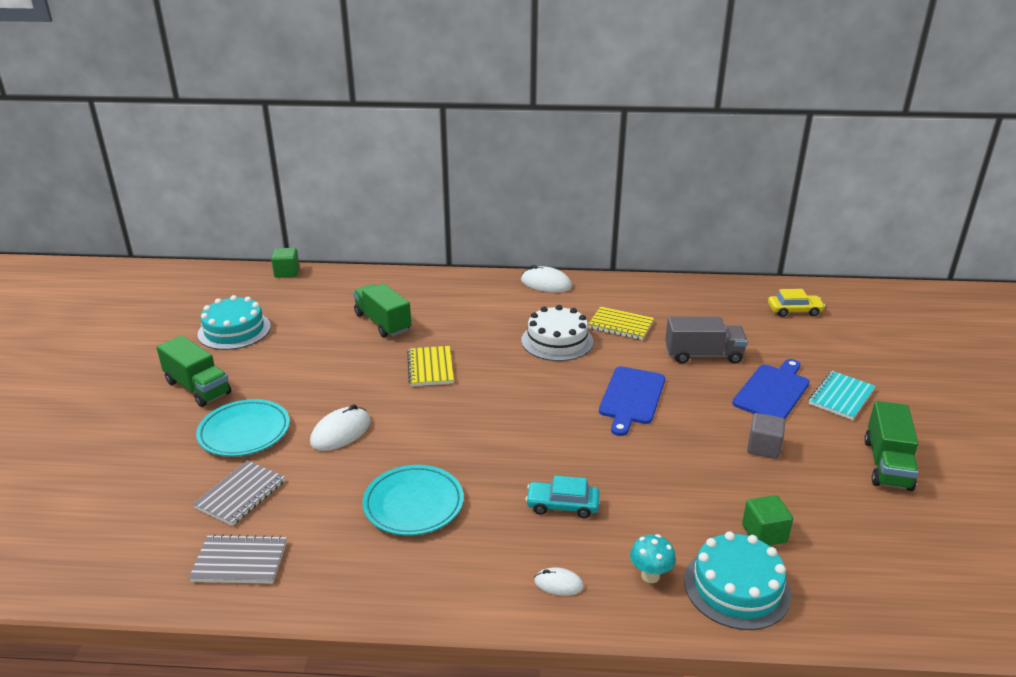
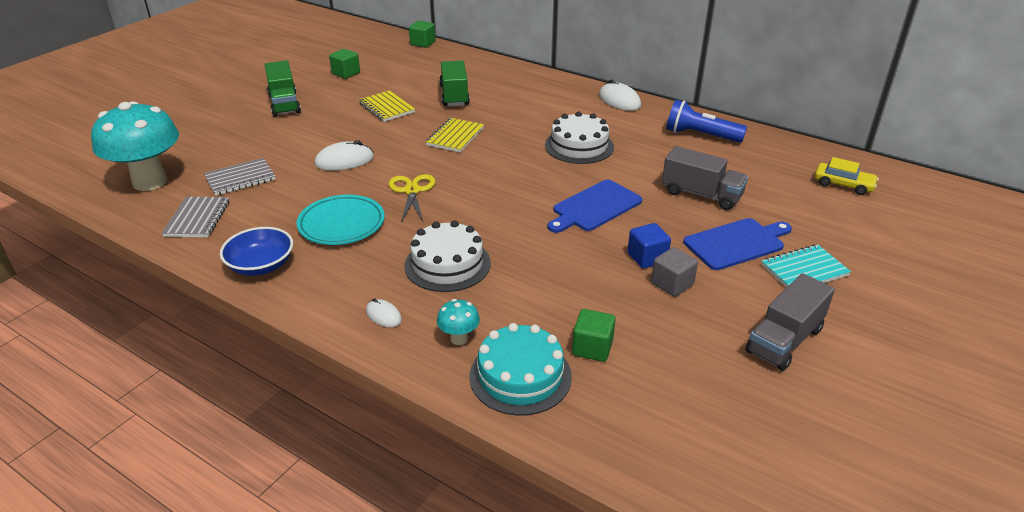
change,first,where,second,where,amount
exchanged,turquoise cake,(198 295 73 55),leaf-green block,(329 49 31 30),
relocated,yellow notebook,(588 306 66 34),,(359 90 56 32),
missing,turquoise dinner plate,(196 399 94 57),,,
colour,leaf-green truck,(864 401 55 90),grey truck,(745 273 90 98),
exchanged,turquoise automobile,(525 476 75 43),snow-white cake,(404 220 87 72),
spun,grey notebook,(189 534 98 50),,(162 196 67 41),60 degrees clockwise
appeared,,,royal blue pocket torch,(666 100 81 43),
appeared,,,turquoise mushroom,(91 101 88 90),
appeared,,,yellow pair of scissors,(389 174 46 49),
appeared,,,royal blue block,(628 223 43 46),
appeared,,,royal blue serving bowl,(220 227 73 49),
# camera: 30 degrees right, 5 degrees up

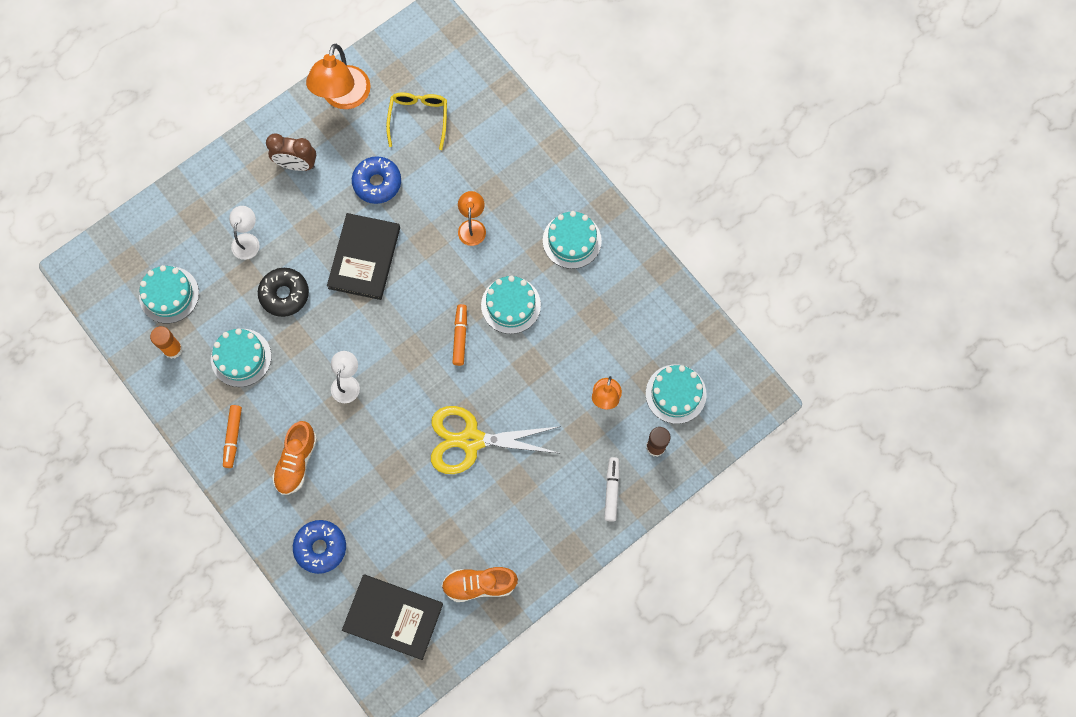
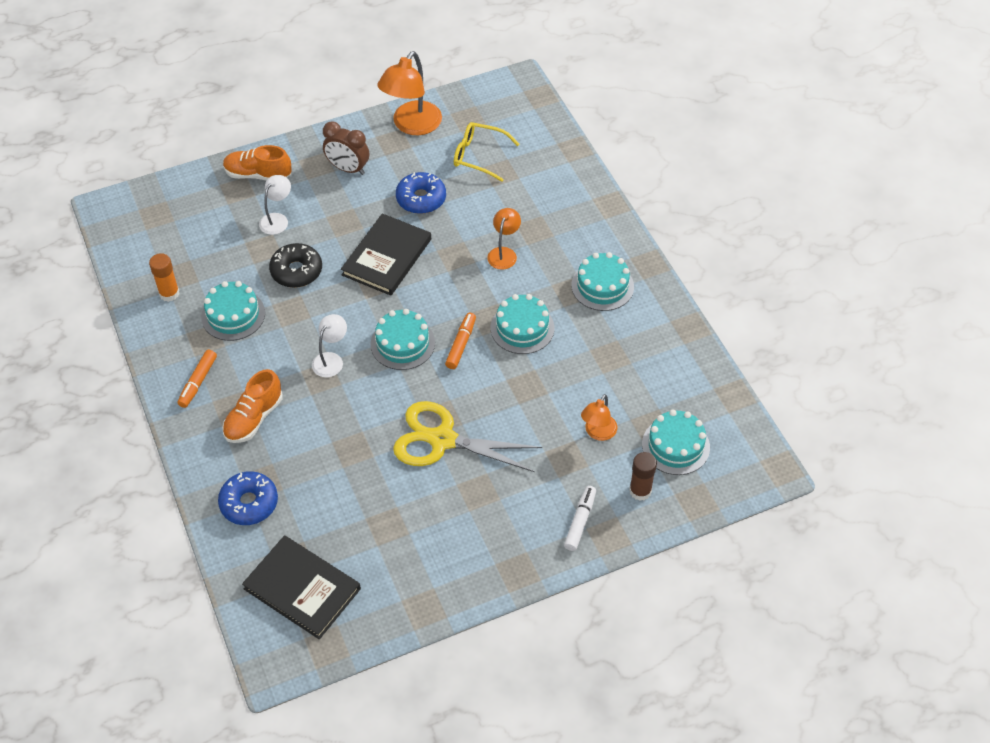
change,first,where,second,where,amount
spun,yellow eyeglasses,(386 92 61 58),,(454 122 66 60),90 degrees counterclockwise
relocated,turquoise cake,(139 265 60 58),,(371 309 64 61),
relocated,bright orange lace-up shoe,(442 567 76 35),,(223 145 68 36),
# camera: 15 degrees right, 20 degrees down

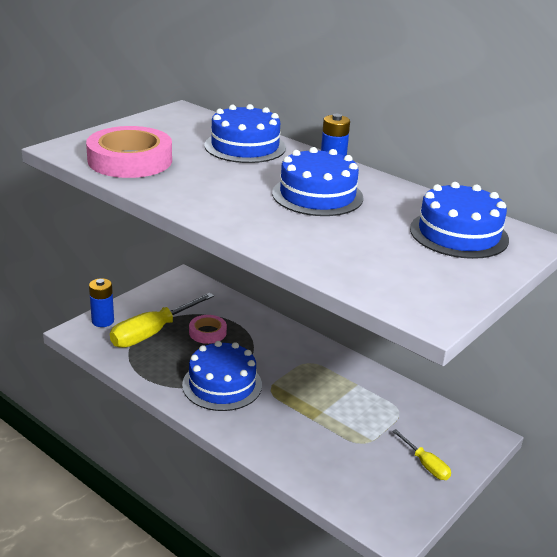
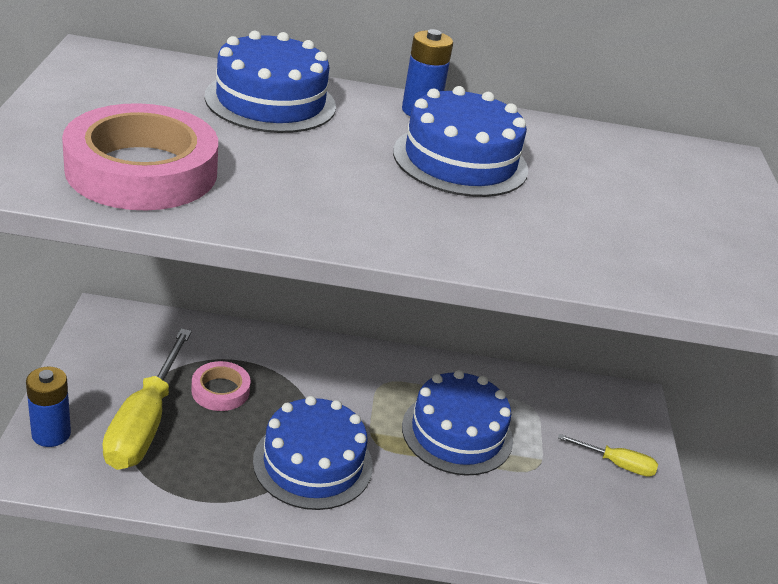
change,first,where,second,where,amount
relocated,royal blue cake,(410 182 99 77),,(402 370 111 106),
# camera: 40 degrees left, 5 degrees up

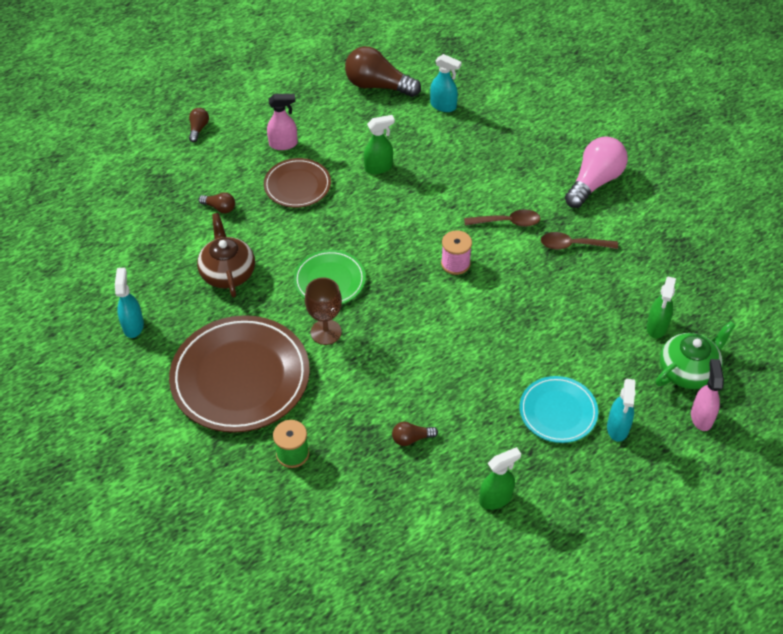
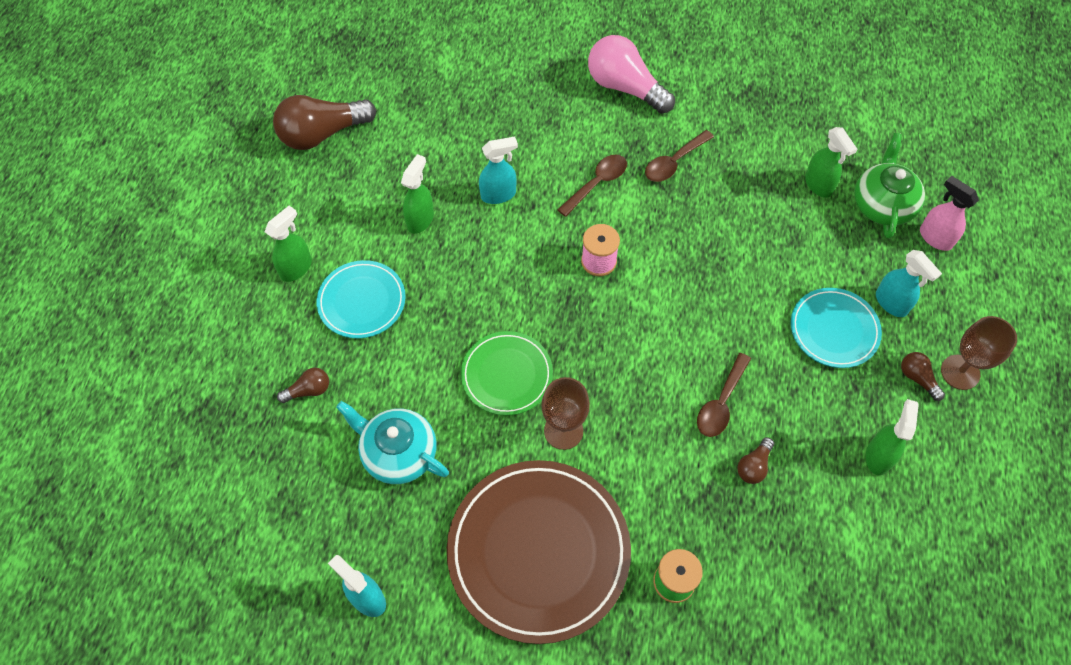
change,first,where,second,where,amount
relocated,turquoise sprayer,(430 54 32 58),,(479 137 39 67),
colour,rose-pink sprayer,(267 94 31 56),leaf-green sprayer,(264 206 48 76),
relocated,dark brown light bulb,(189 108 20 34),,(901 352 44 49),
spun,rose-pink light bulb,(565 136 63 72),,(588 35 87 79),45 degrees counterclockwise
colour,dark brown dinner plate,(264 158 67 50),turquoise dinner plate,(316 260 90 78),
colour,dark brown tea pot,(197 213 58 84),turquoise tea pot,(336 401 113 83),
appeared,,,dark brown chalice,(941 316 76 74),
appeared,,,dark brown teaspoon,(697 353 54 84),
# camera: 45 degrees left, 10 degrees up

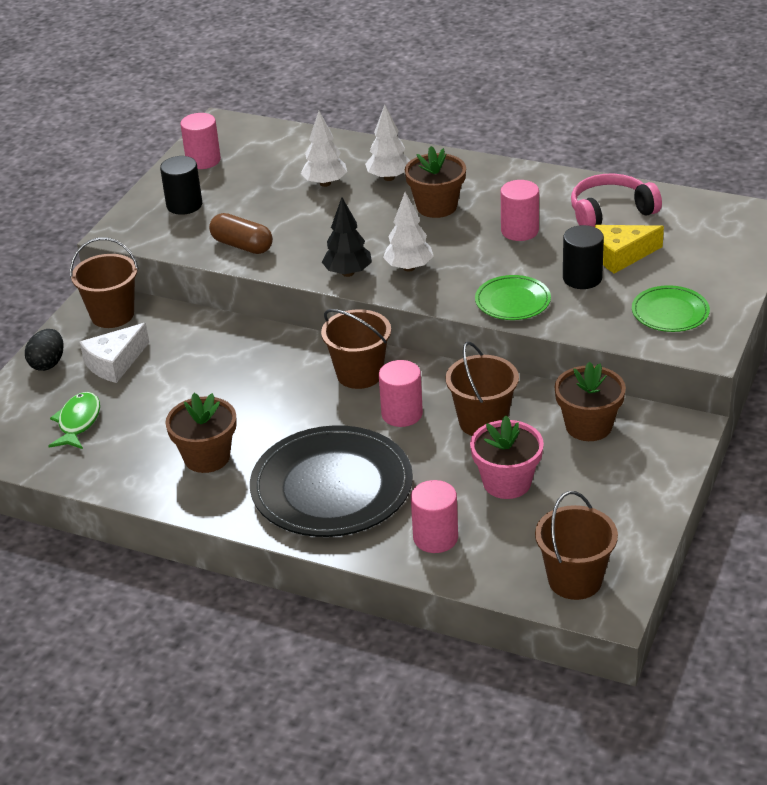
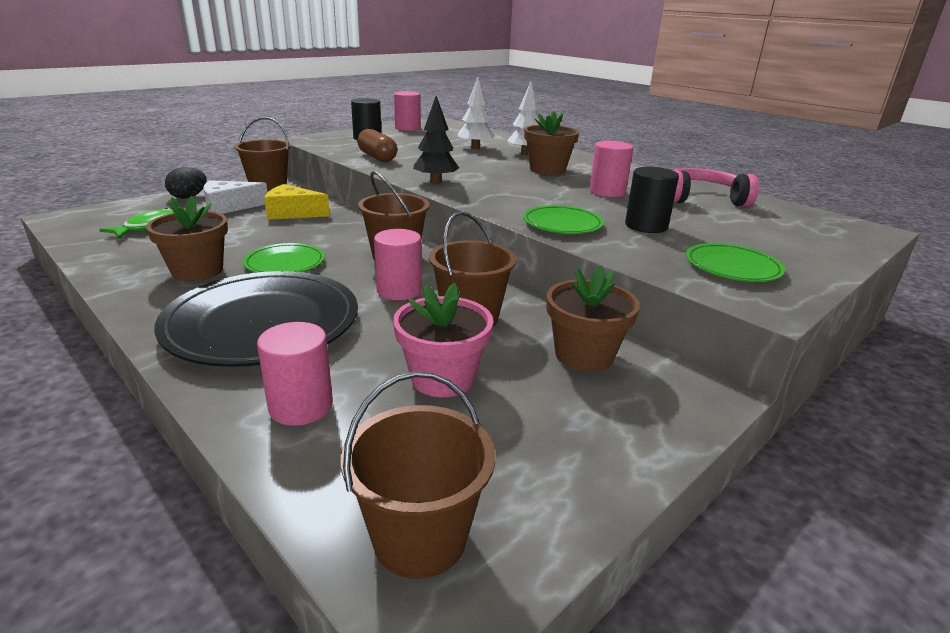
change,first,where,second,where,amount
missing,snow-white toy tree,(383 192 51 80),,,
relocated,yellow cheese,(595 225 69 49),,(264 184 66 36),
appeared,,,leaf-green dinner plate,(243 243 82 30),
# camera: 20 degrees right, 10 degrees down

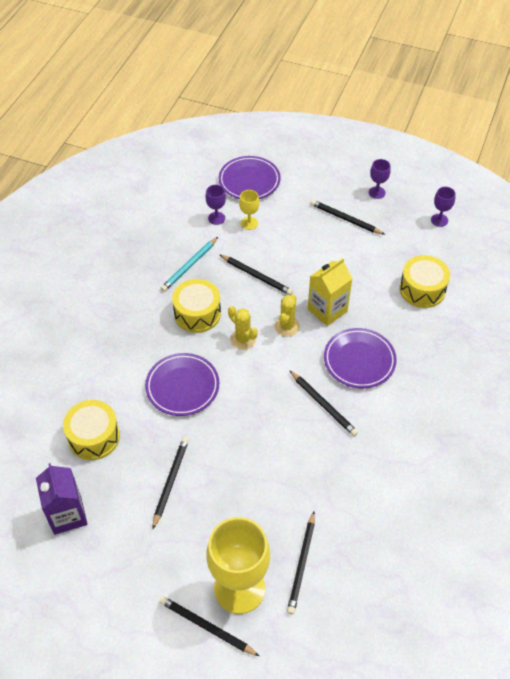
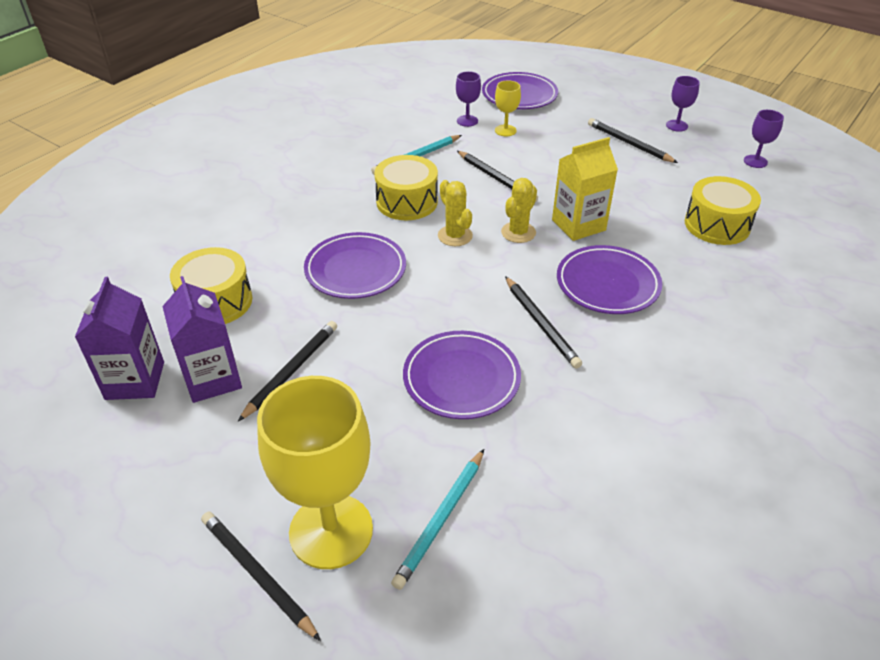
change,first,where,second,where,amount
colour,jet-black wooden pencil,(287 512 28 103),turquoise wooden pencil,(391 449 93 141),
appeared,,,purple juice carton,(162 276 80 127),
appeared,,,purple dinner plate,(403 331 118 88),
# camera: 15 degrees right, 10 degrees down

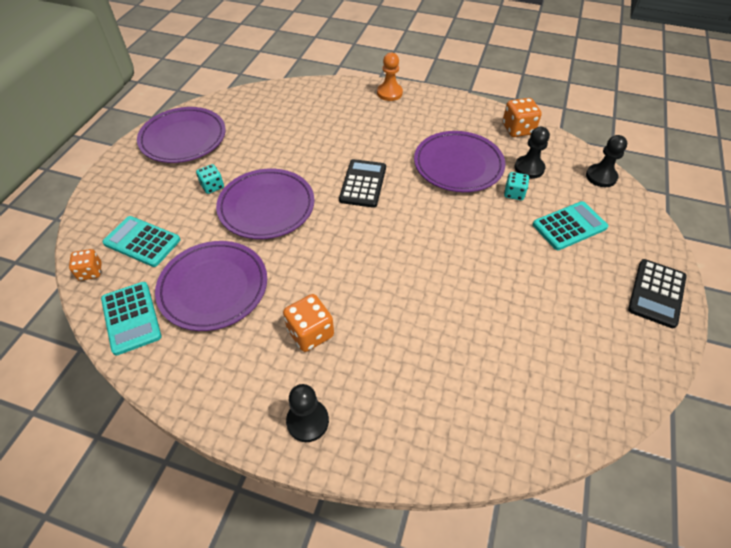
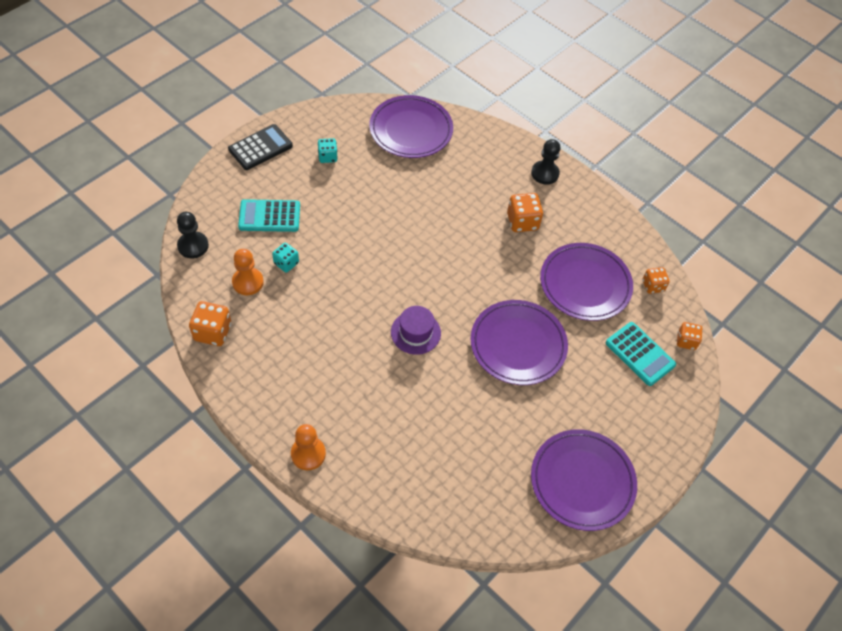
change,first,where,second,where,amount
colour,jet-black chess pawn,(514 127 36 52),bright orange chess pawn,(232 249 32 46),
relocated,purple dinner plate,(414 131 91 61),,(369 95 84 63),
exchanged,jet-black pocket calculator,(339 159 47 49),purple top hat,(391 306 50 49),
relocated,turquoise dice,(196 164 28 30),,(318 138 20 25),
exchanged,turquoise pocket calculator,(101 282 61 73),bright orange dice,(643 267 27 27),
# camera: 160 degrees left, 5 degrees up

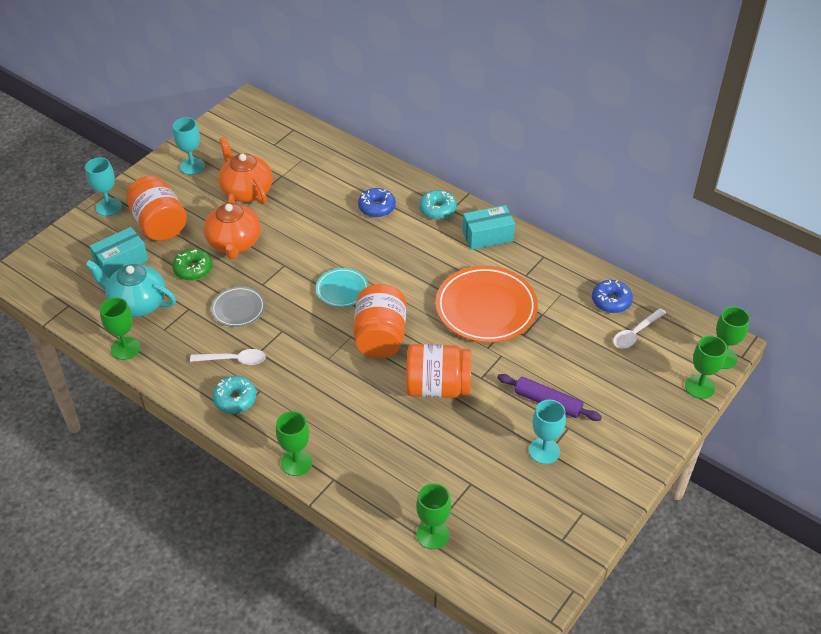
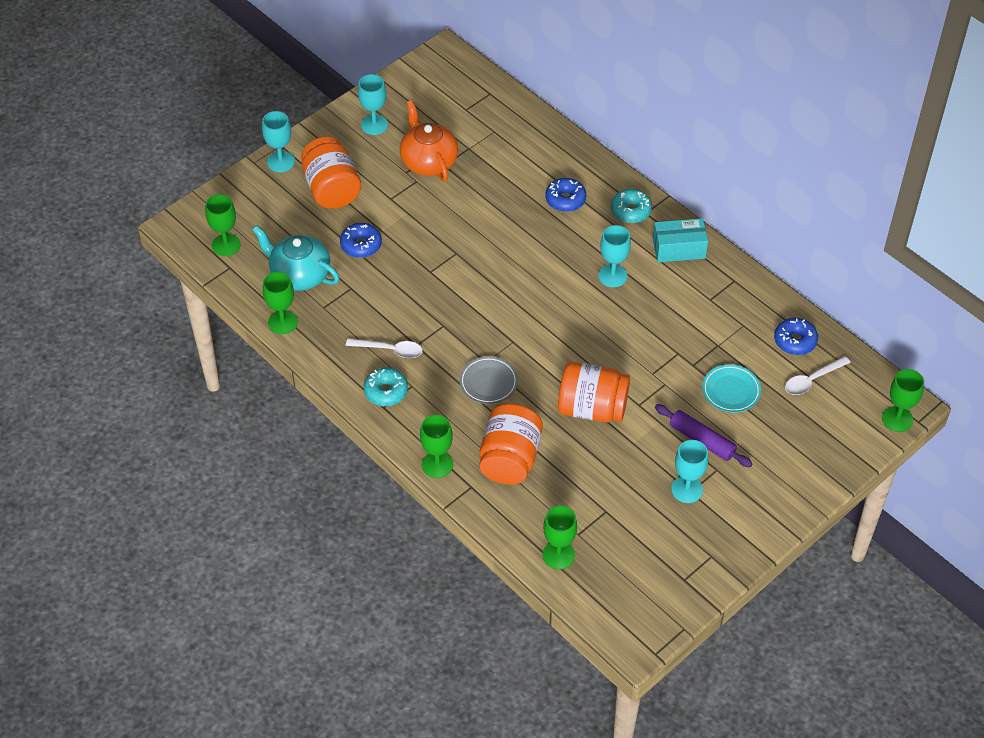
change,first,where,second,where,amount
missing,bright orange tea pot,(204 193 56 66),,,
missing,turquoise box,(89 227 59 51),,,
colour,leaf-green donut,(172 249 41 32),royal blue donut,(340 223 42 35),
missing,bright orange dinner plate,(435 266 103 77),,,
relocated,turquoise dinner plate,(316 268 53 39),,(702 364 59 49),
relocated,bright orange jam jar,(353 284 53 74),,(480 403 63 82),
relocated,grey dinner plate,(211 286 54 41),,(460 356 58 48),
relocated,leaf-green chalice,(685 336 42 63),,(205 194 36 62),
appeared,,,turquoise chalice,(598 225 33 62),
# camera: 10 degrees right, 5 degrees up

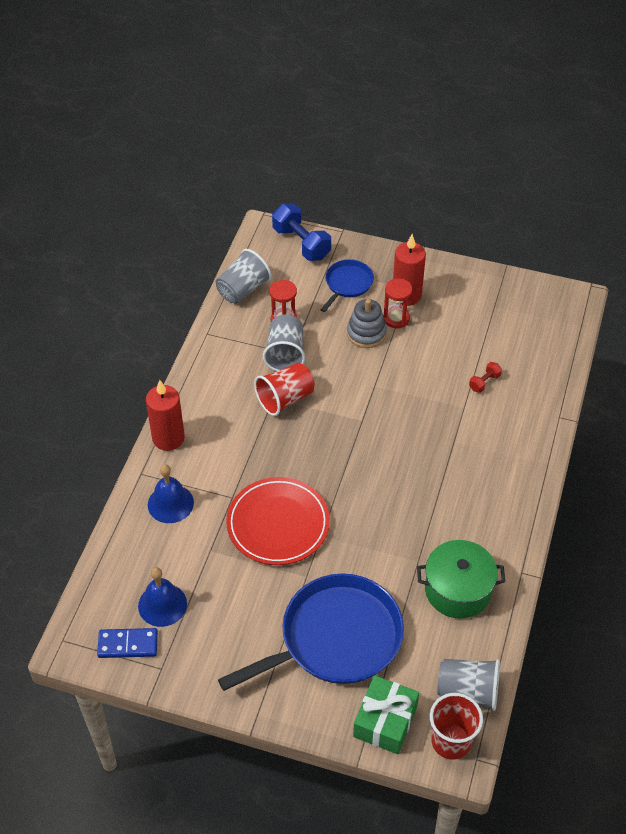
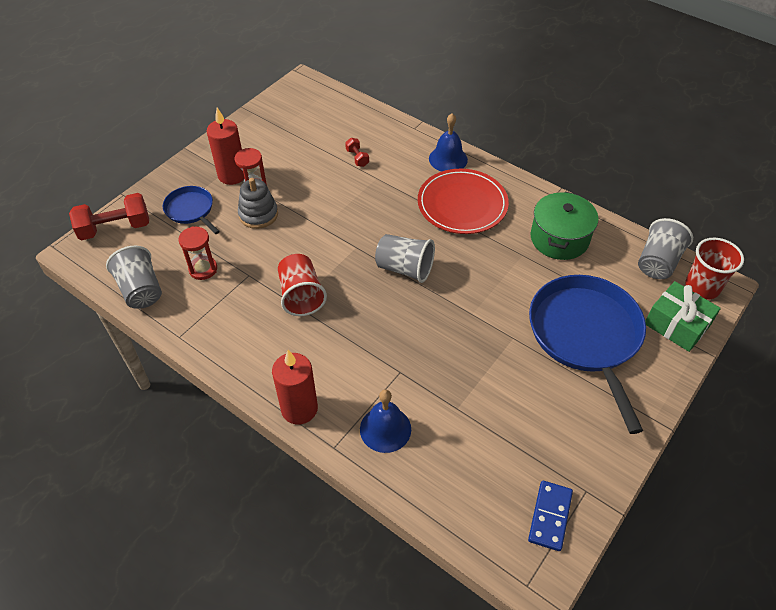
change,first,where,second,where,amount
colour,royal blue dumbbell,(272 204 59 57),scarlet dumbbell,(69 193 80 47),
relocated,grey tumbler,(263 315 42 56),,(375 234 60 49),
relocated,scarlet dinner plate,(226 477 104 88),,(418 169 91 65),
relocated,royal blue school bell,(138 567 49 60),,(429 113 39 58),
# camera: 70 degrees left, 0 degrees up

